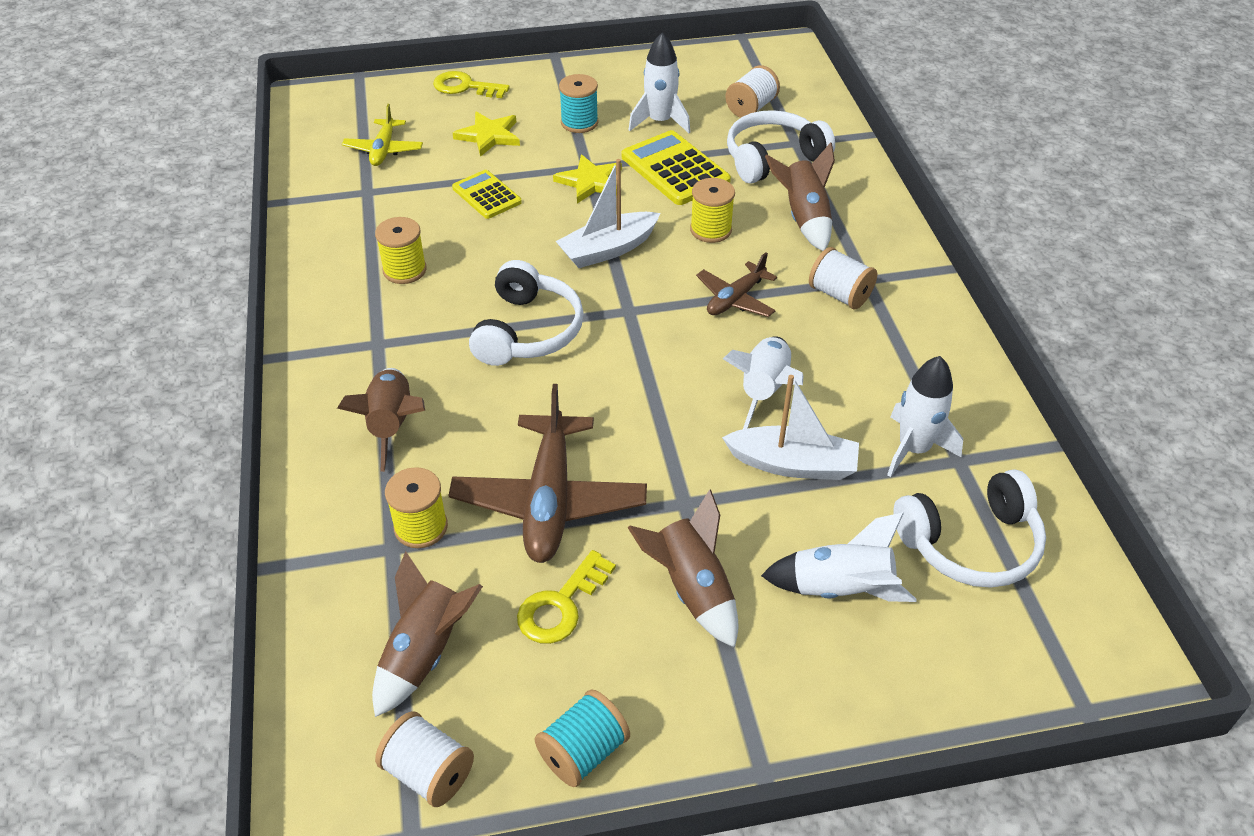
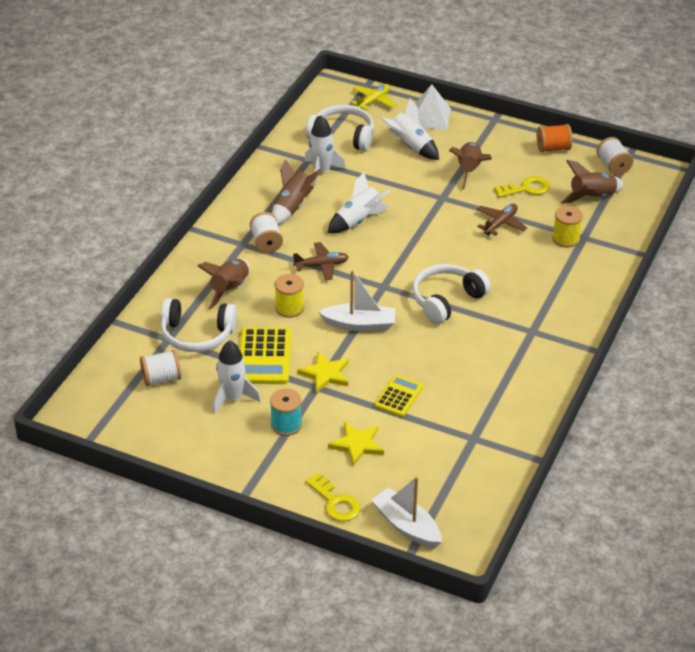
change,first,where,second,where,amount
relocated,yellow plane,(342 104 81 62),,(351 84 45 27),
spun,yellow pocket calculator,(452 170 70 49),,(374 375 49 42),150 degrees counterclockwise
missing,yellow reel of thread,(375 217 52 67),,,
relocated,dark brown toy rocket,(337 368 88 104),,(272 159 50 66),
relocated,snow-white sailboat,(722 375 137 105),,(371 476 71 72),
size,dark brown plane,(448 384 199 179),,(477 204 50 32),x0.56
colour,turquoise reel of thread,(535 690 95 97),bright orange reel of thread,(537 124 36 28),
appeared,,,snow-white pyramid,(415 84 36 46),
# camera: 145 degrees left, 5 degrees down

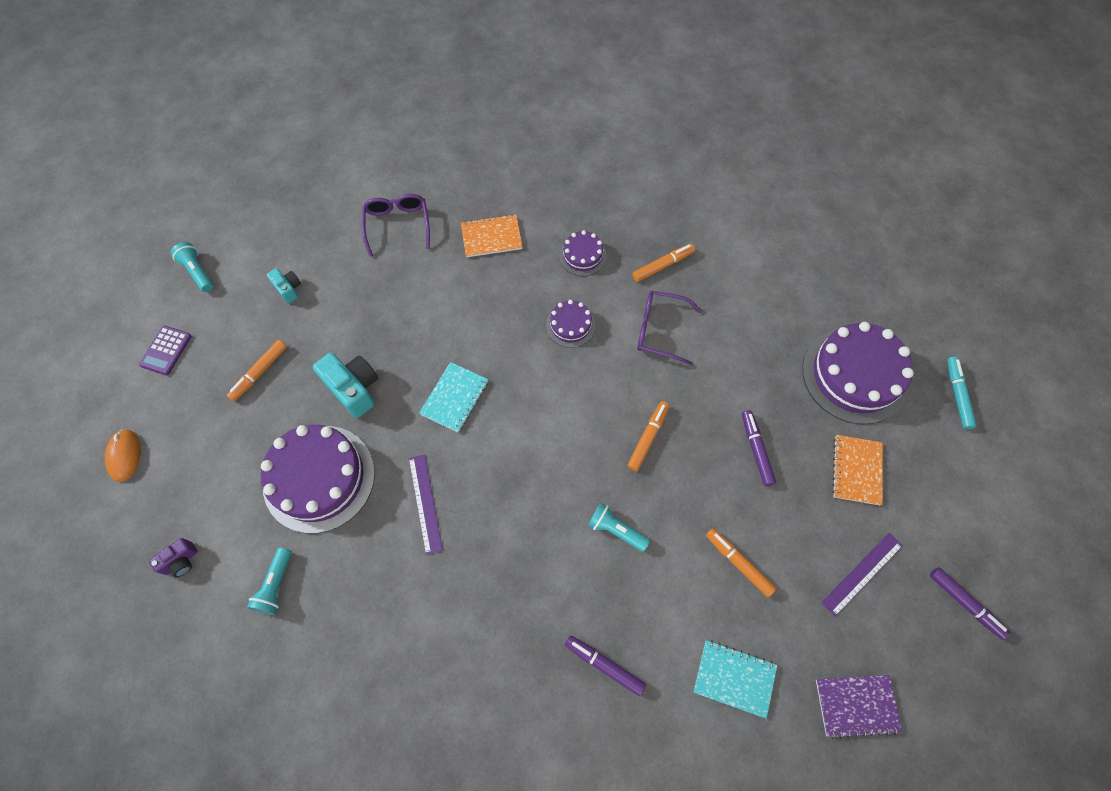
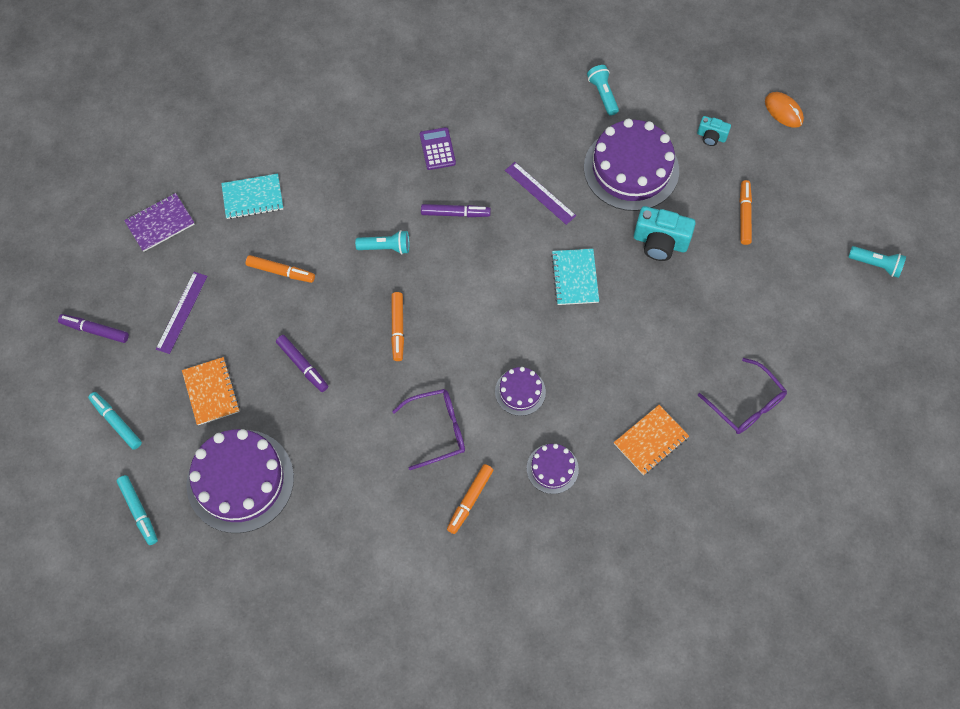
change,first,where,second,where,amount
relocated,turquoise compact camera,(266 268 35 35),,(697 116 34 30),
relocated,purple pocket calculator,(139 326 53 49),,(420 127 36 43),
missing,purple compact camera,(149 538 49 39),,,
relocated,purple marker,(565 635 81 61),,(421 204 70 13),
appeared,,,turquoise marker,(88 392 54 58),
# camera: 150 degrees right, 0 degrees up

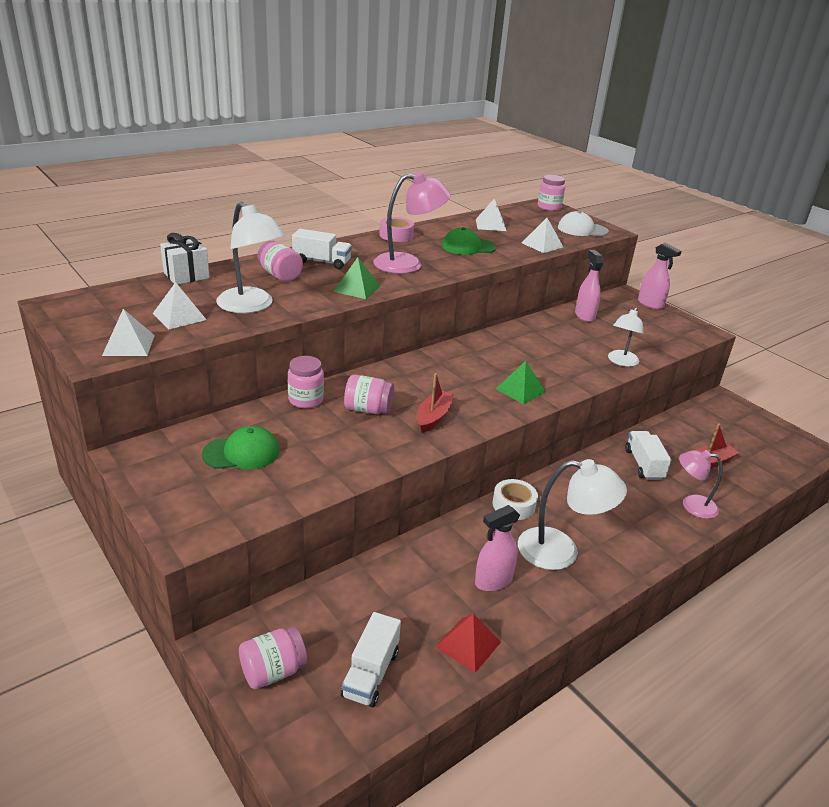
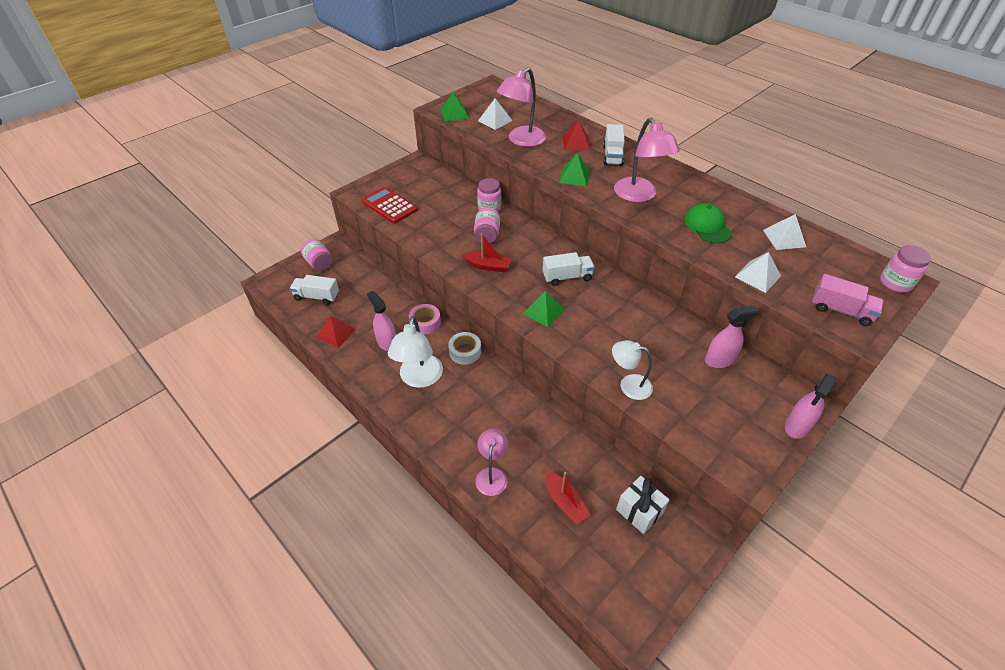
change,first,where,second,where,amount
colour,snow-white lamp,(216 202 69 111),rose-pink lamp,(497 67 49 80),
exchanged,snow-white peaked cap,(558 211 51 25),rose-pink truck,(812 274 72 52),
relocated,rose-pink tape,(379 217 35 25),,(409 304 32 30),
relocated,snow-white wrapped gift,(160 233 50 51),,(616 476 54 58),
exchanged,rose-pink jam jar,(257 241 46 41),scarlet pyramid,(562 120 29 30),
colour,snow-white pyramid,(102 309 53 47),leaf-green pyramid,(441 92 28 29),
missing,leaf-green peaked cap,(202 426 77 43),,,
relocated,snow-white truck,(625 431 46 49),,(543 252 52 34),
appeared,,,scarlet pocket calculator,(362 187 56 37),
# camera: 85 degrees right, 15 degrees up

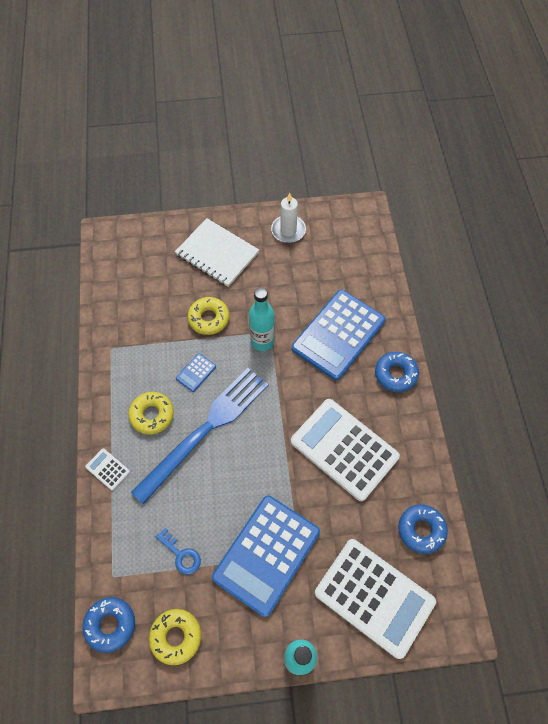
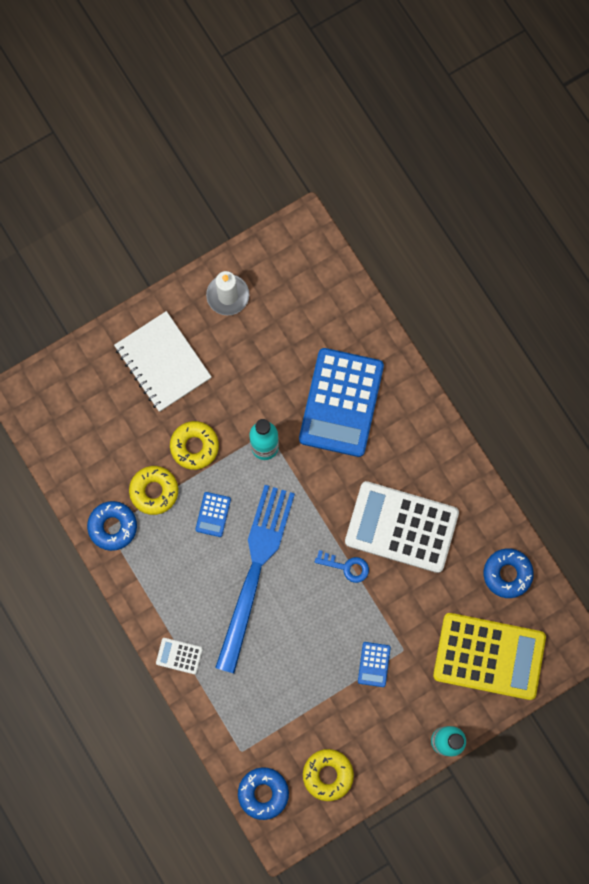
change,first,where,second,where,amount
spun,snow-white notebook,(175 218 84 69),,(114 311 98 101),45 degrees clockwise
relocated,royal blue donut,(375 352 44 40),,(87 501 50 50),
relocated,yellow donut,(128 392 46 43),,(129 466 49 49),
size,royal blue pocket calculator,(212 496 108 121),,(358 642 33 45),x0.41
relocated,royal blue door key,(156 528 45 47),,(315 550 54 33),
colour,snow-white pocket calculator,(315 539 121 120),yellow pocket calculator,(433 613 113 87),
# camera: 25 degrees left, 15 degrees up

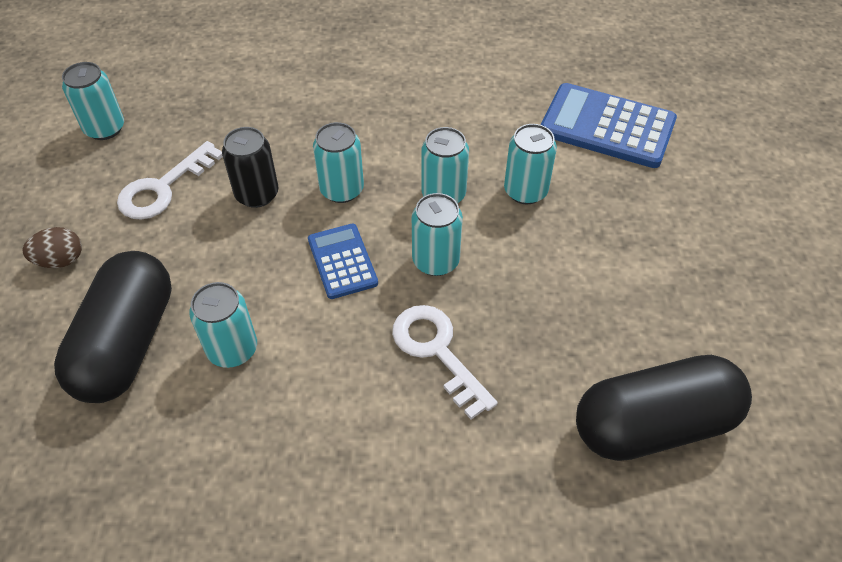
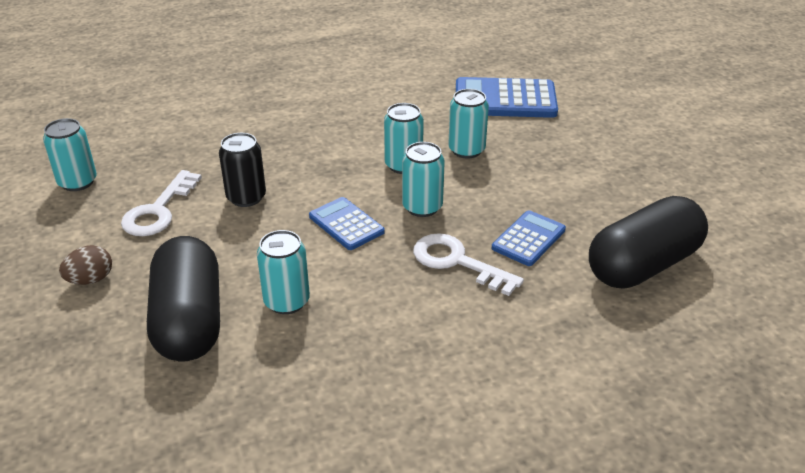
change,first,where,second,where,amount
missing,turquoise tin,(313 122 51 81),,,
appeared,,,royal blue pocket calculator,(492 210 74 56),
# camera: 20 degrees left, 15 degrees down

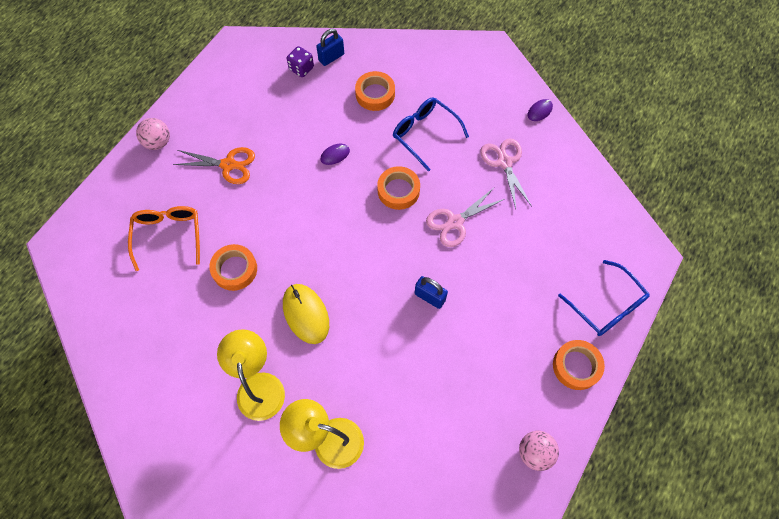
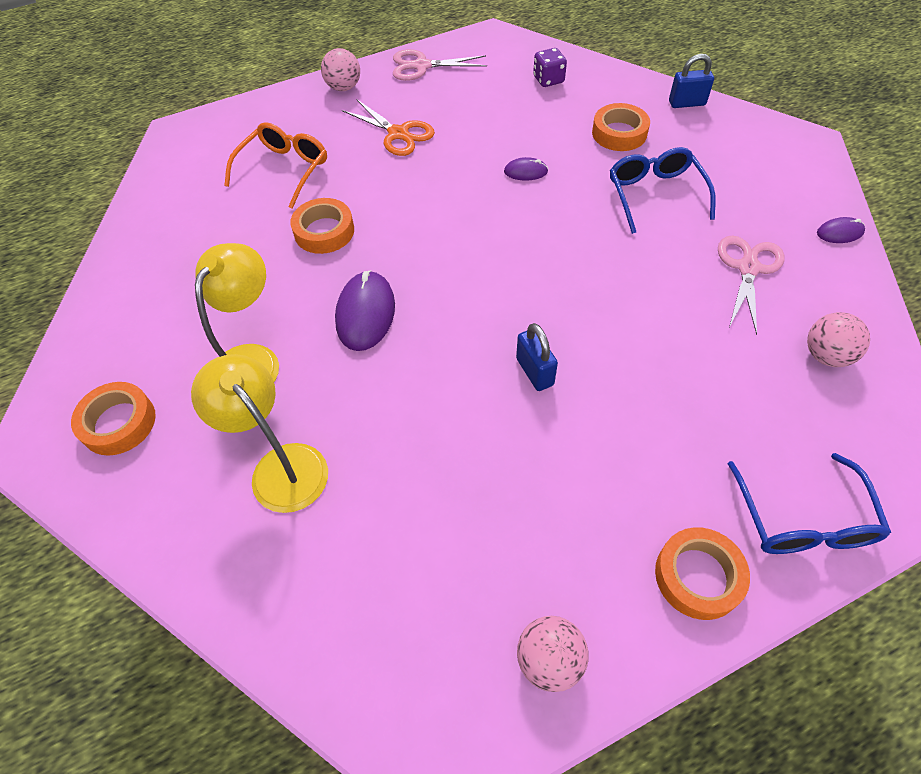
change,first,where,second,where,amount
relocated,royal blue padlock,(316 29 28 37),,(669 54 45 54),
relocated,bright orange tape,(377 166 43 44),,(71 382 85 74),
relocated,rose-pink pair of scissors,(426 188 78 59),,(393 49 94 32),
colour,yellow PC mouse,(283 284 46 60),purple PC mouse,(335 270 60 81),
appeared,,,rose-pink ball,(807 312 63 55),
# camera: 35 degrees right, 10 degrees down

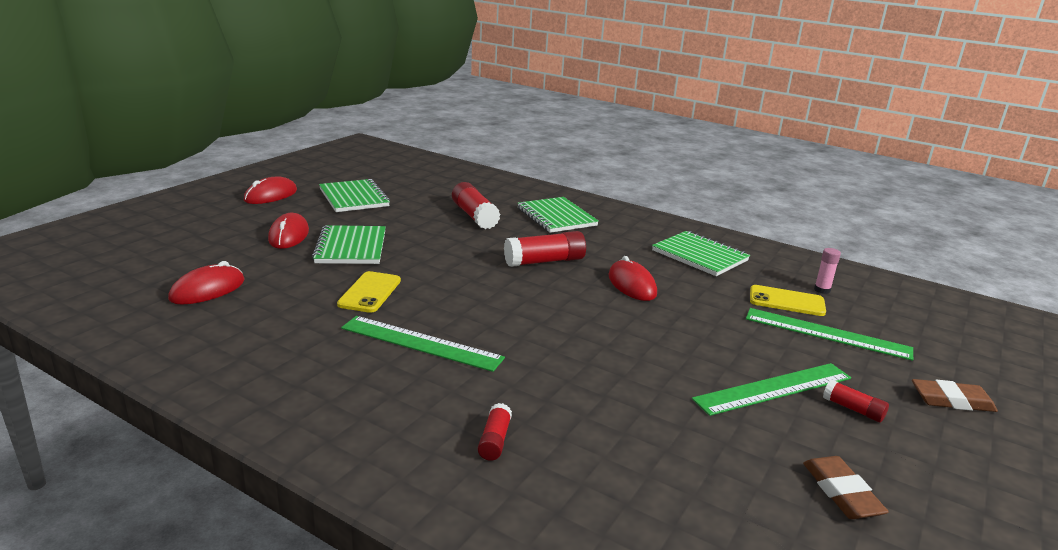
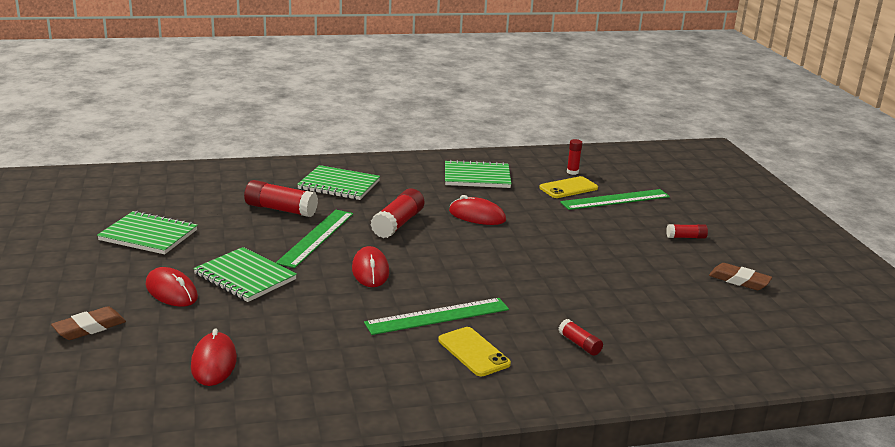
change,first,where,second,where,amount
relocated,scarlet PC mouse,(244 176 53 28),,(352 246 37 41),
colour,rose-pink glue,(814 248 27 46),scarlet glue,(567 139 15 36),
relocated,yellow phone,(337 271 64 42),,(438 327 73 49),
relocated,leaf-green ruler,(692 363 159 53),,(276 210 77 58),
relocated,dark brown gum eraser,(912 379 86 33),,(51 306 75 34),
# camera: 45 degrees left, 0 degrees up

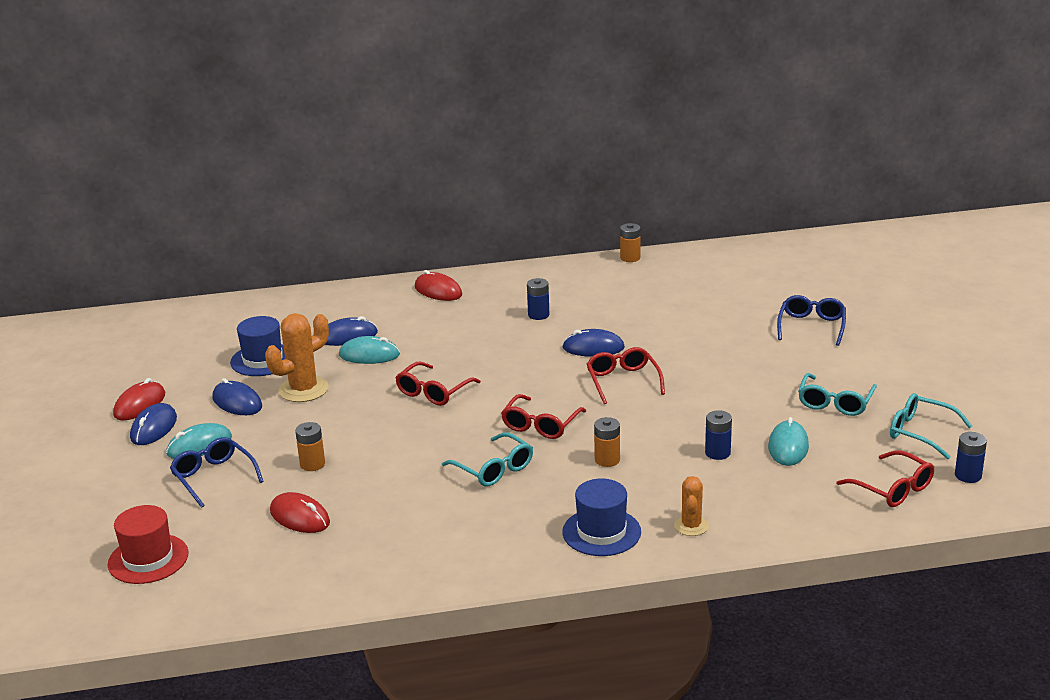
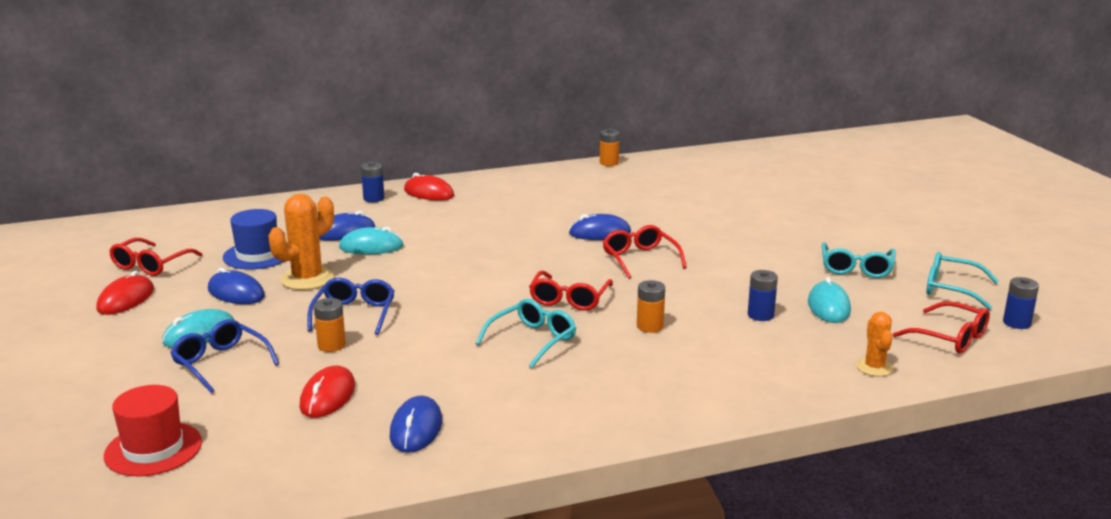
change,first,where,second,where,amount
relocated,royal blue power cell,(527 278 22 42),,(361 162 24 40),
relocated,royal blue eyeglasses,(777 295 69 51),,(307 278 88 57),
relocated,scarlet eyeglasses,(395 361 86 45),,(109 238 93 38),
relocated,royal blue PC mouse,(130 403 47 42),,(390 396 52 57),
spun,turquoise eyeglasses,(442 432 91 55),,(476 299 100 69),90 degrees counterclockwise
relocated,bright orange cactus,(674 476 35 60),,(856 312 38 65),
missing,royal blue top hat,(562 479 79 77),,,
spun,scarlet PC mouse,(270 492 60 41),,(299 366 56 52),75 degrees clockwise
# camera: 10 degrees left, 5 degrees down

